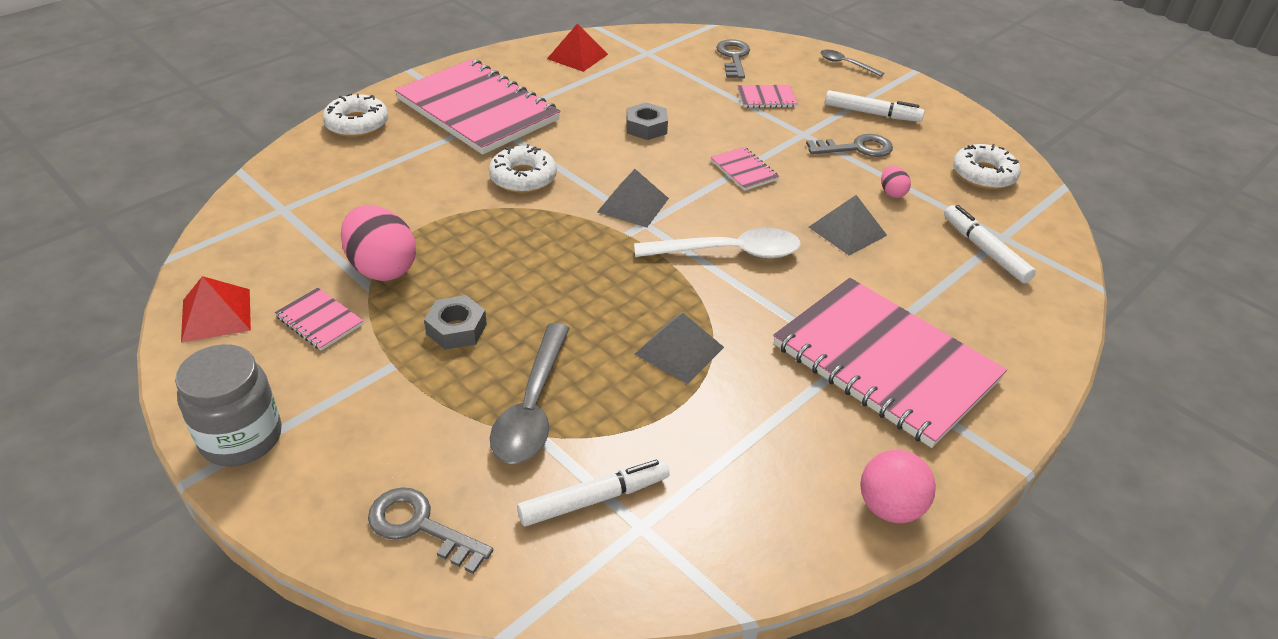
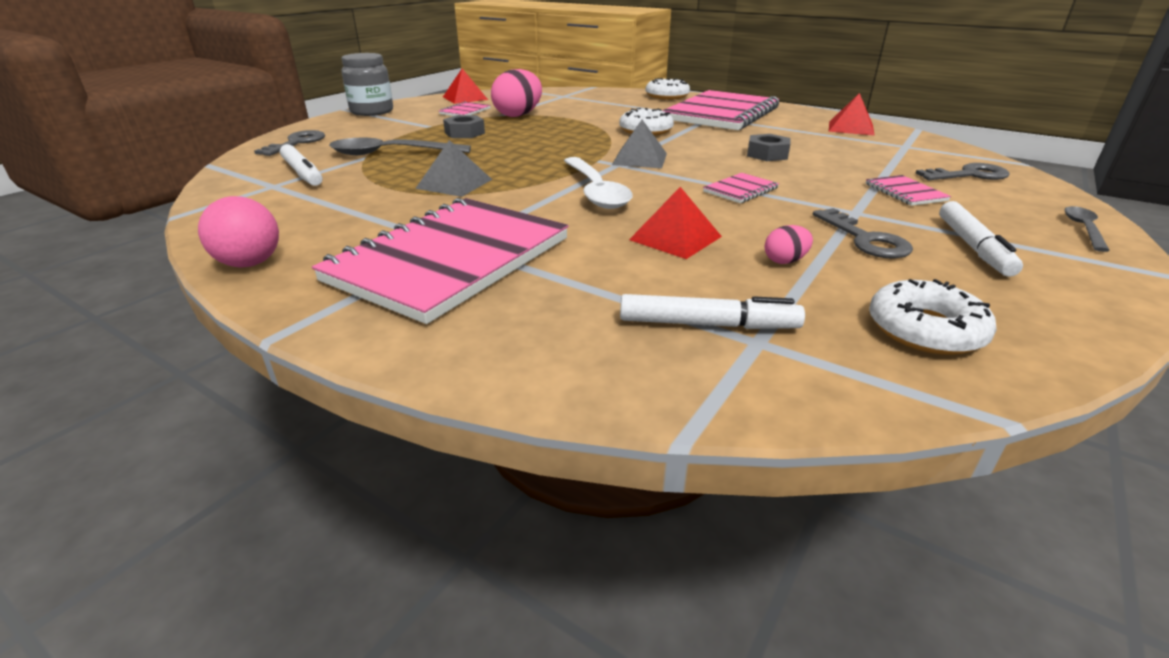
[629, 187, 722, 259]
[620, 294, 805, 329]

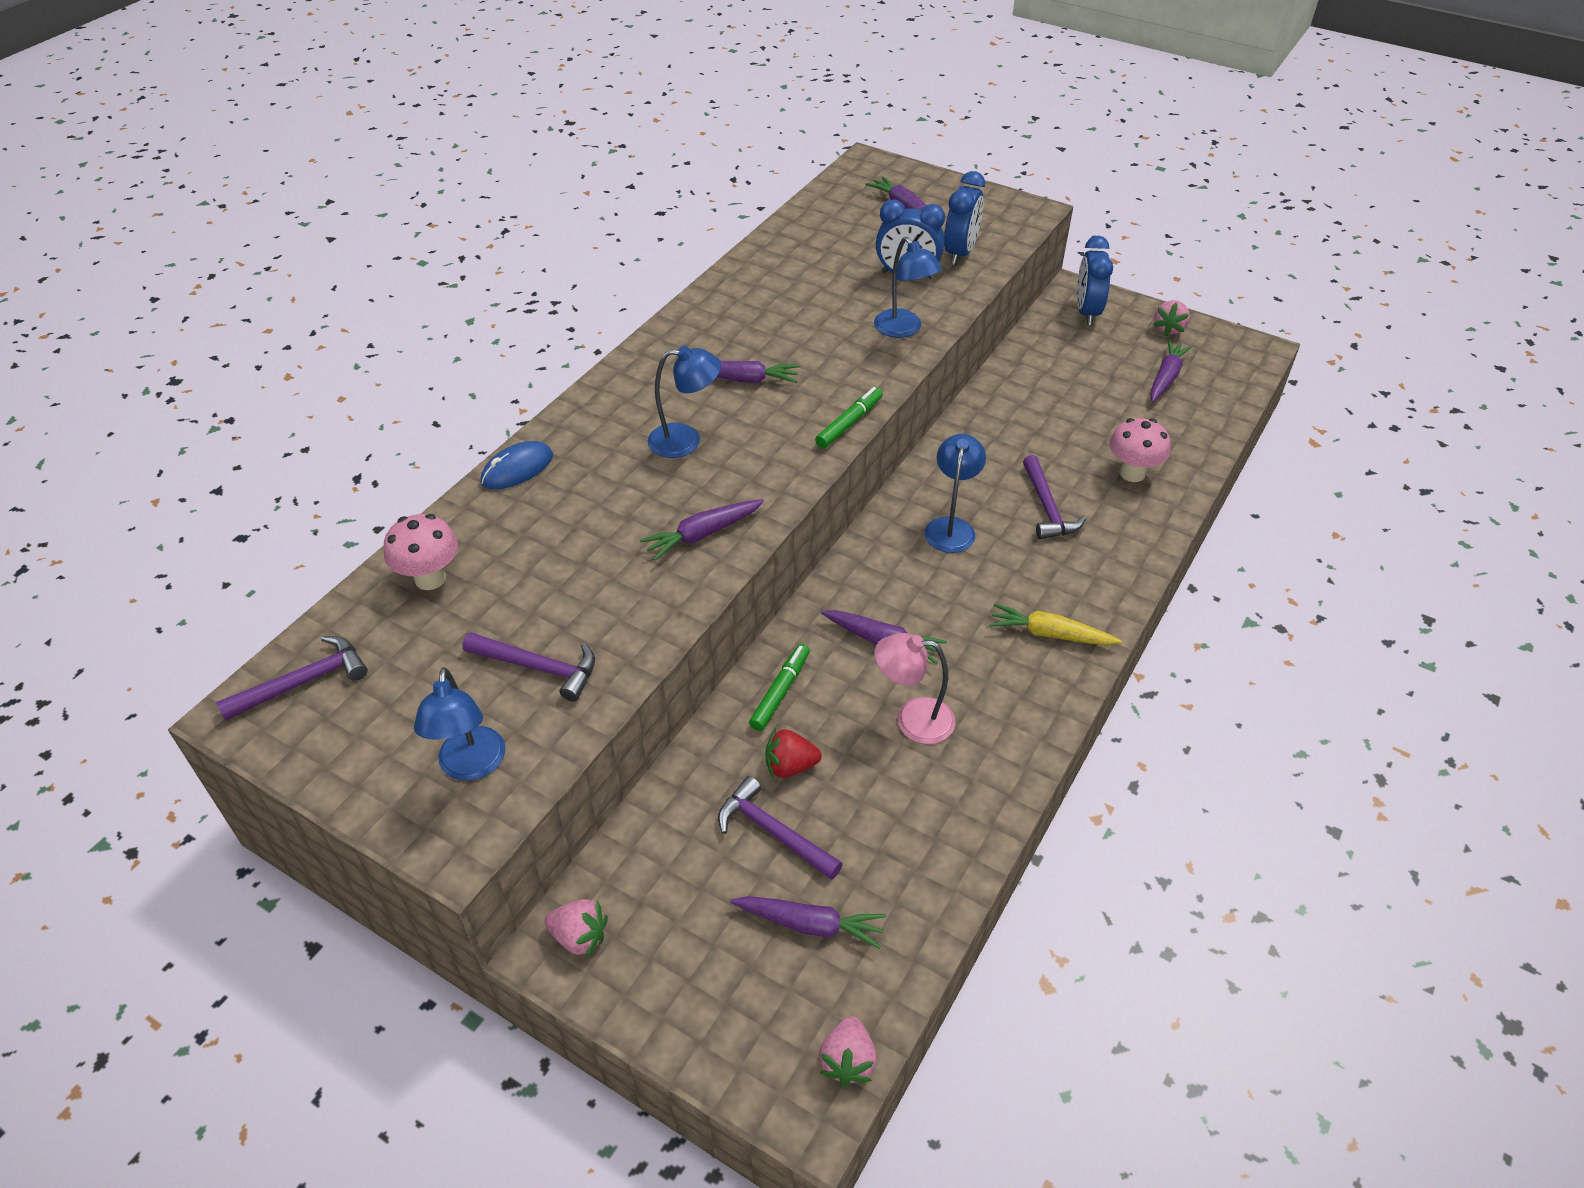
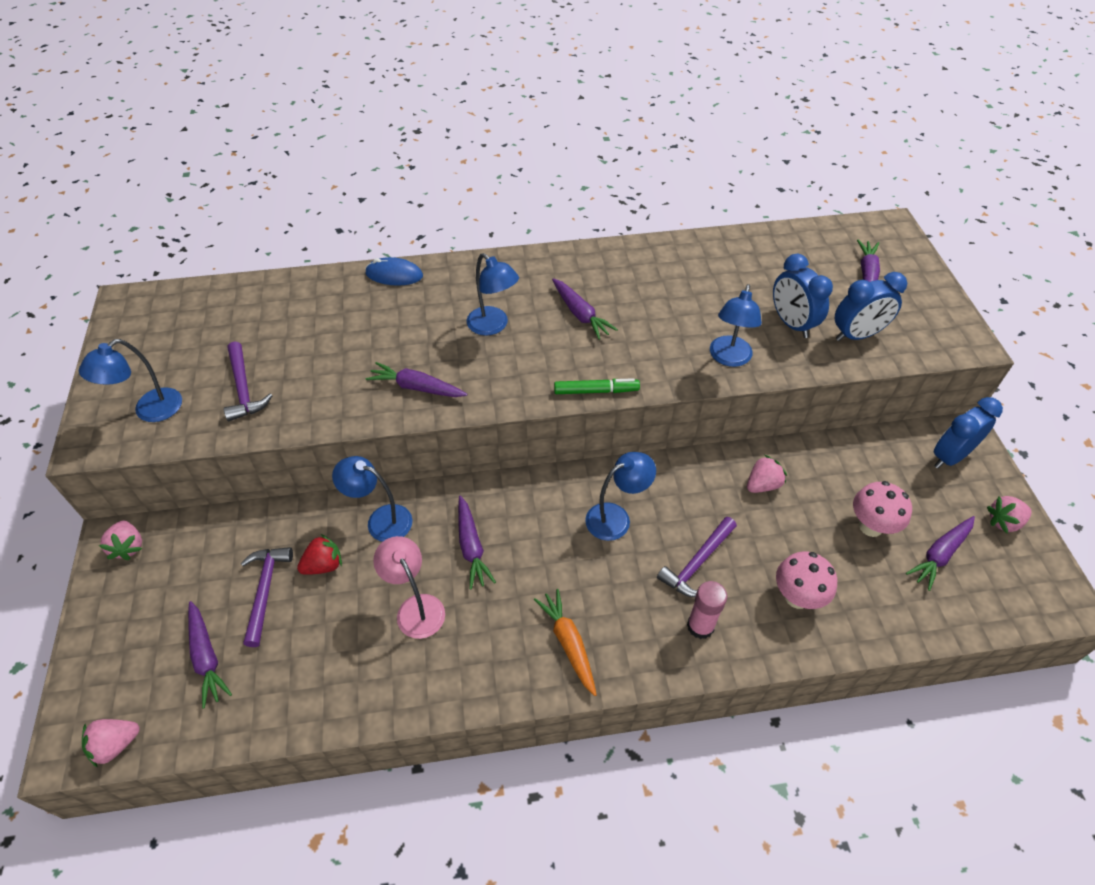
[216, 636, 368, 721] (first image)
[687, 581, 727, 639]
[747, 455, 787, 493]
[853, 481, 912, 537]
[332, 456, 413, 542]
[534, 589, 597, 696]
[297, 534, 342, 575]
[906, 516, 975, 591]

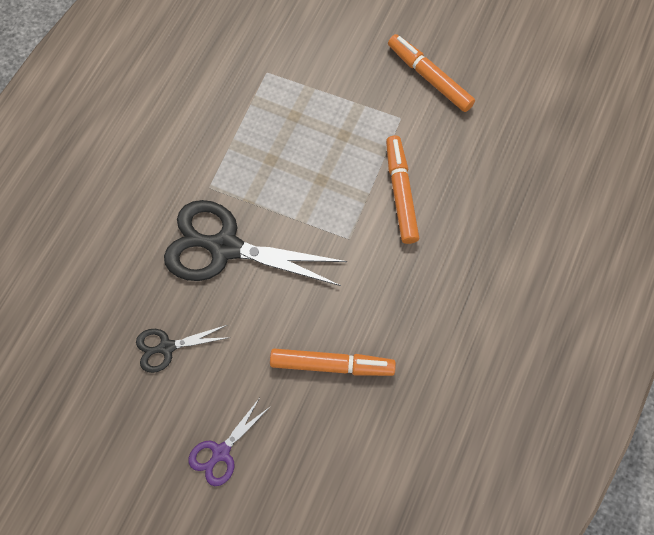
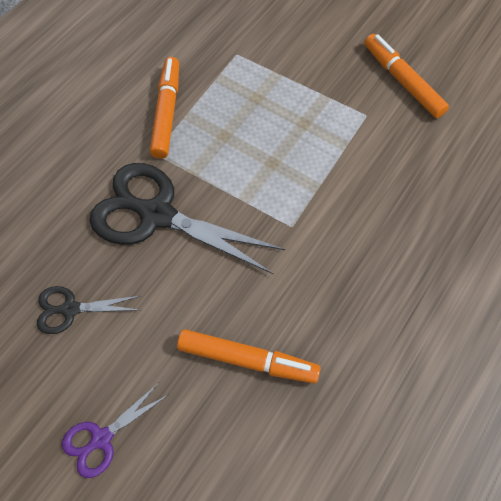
[150, 57, 179, 159]

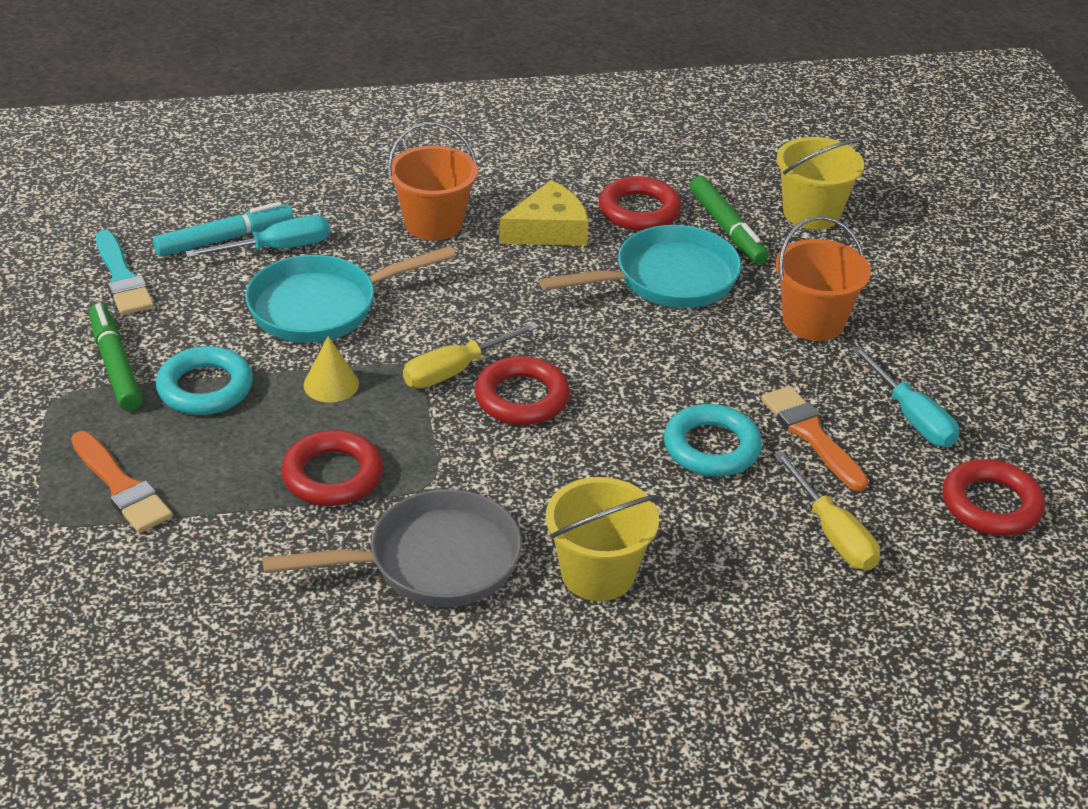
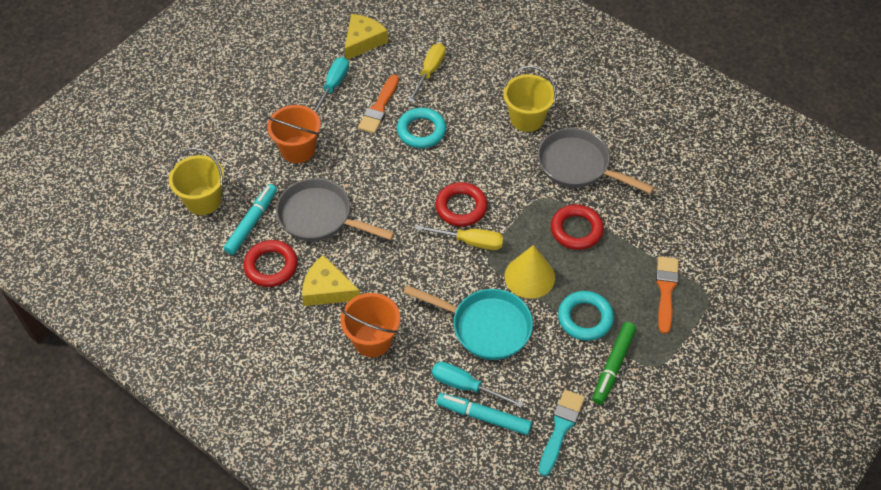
[345, 14, 388, 59]
[276, 178, 395, 241]
[224, 184, 277, 255]
[505, 245, 555, 299]

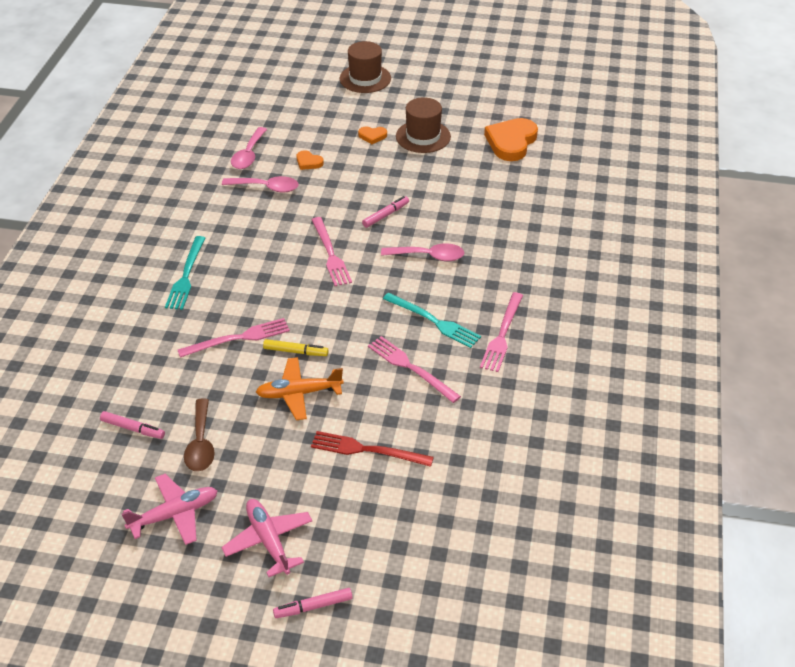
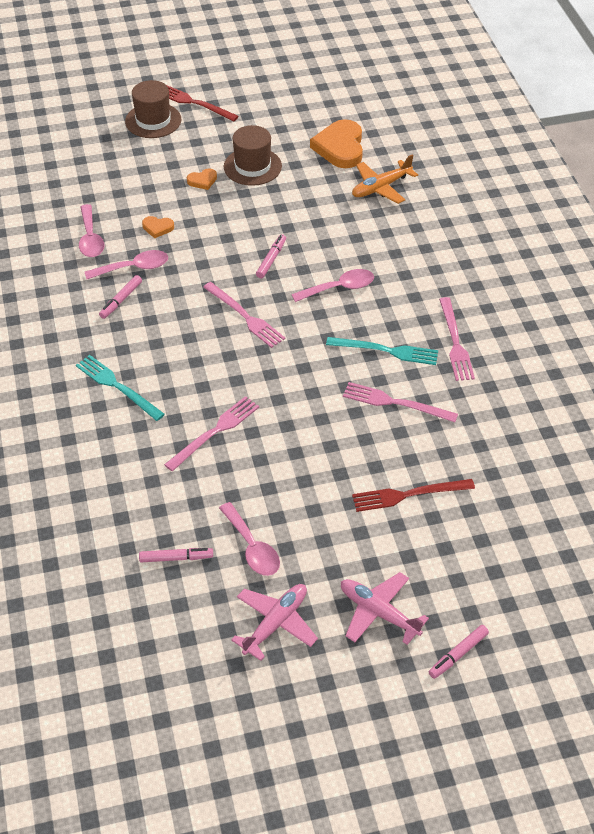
[263, 339, 329, 356] (first image)
[99, 275, 142, 319]
[166, 85, 239, 121]
[352, 154, 418, 204]
[219, 502, 280, 576]
[76, 355, 165, 421]

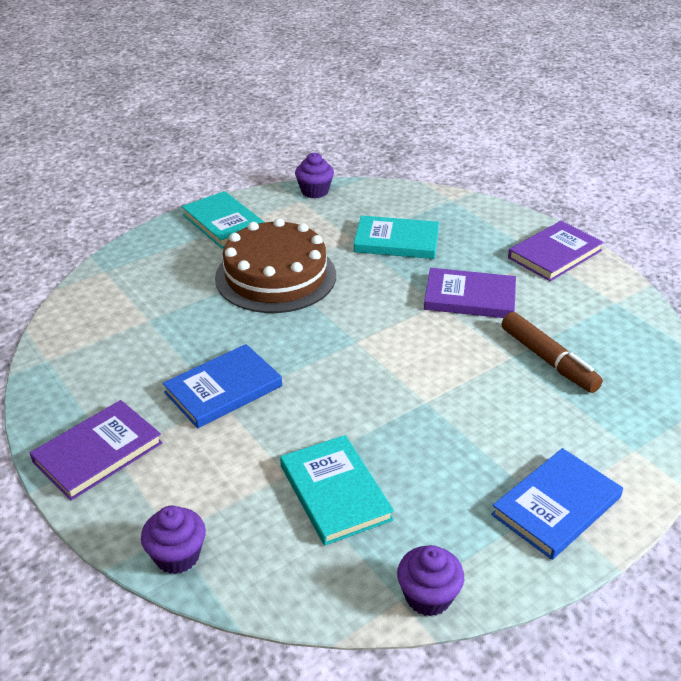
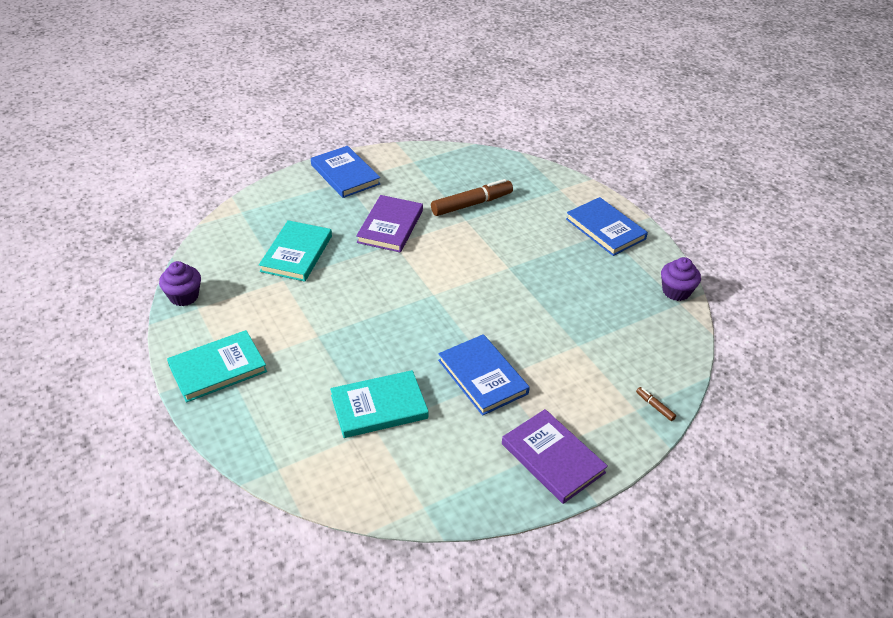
[215, 218, 336, 313] (first image)
[330, 370, 429, 438]
[636, 387, 676, 421]
[311, 146, 380, 198]

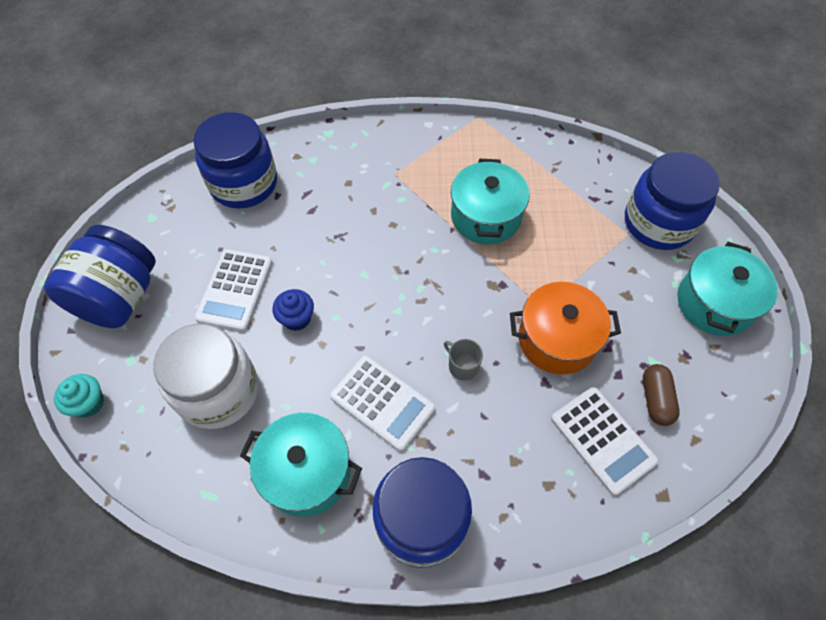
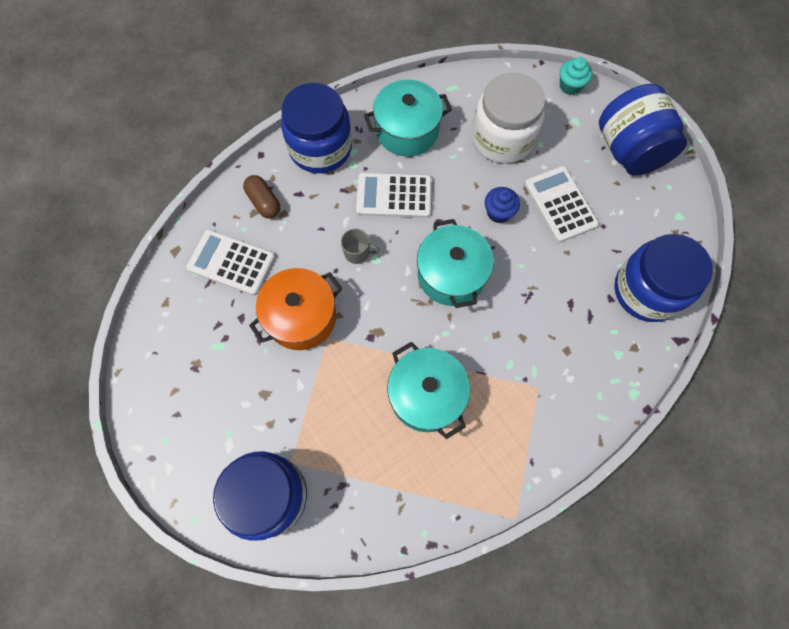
[243, 175, 280, 218]
[417, 219, 494, 308]

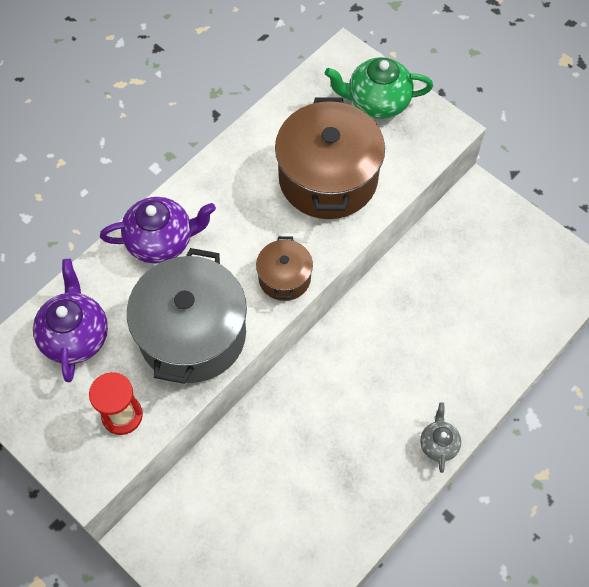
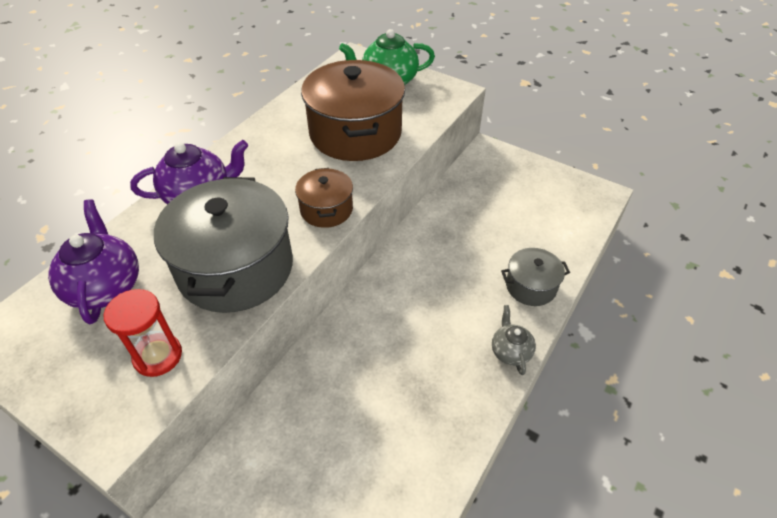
[501, 248, 570, 306]

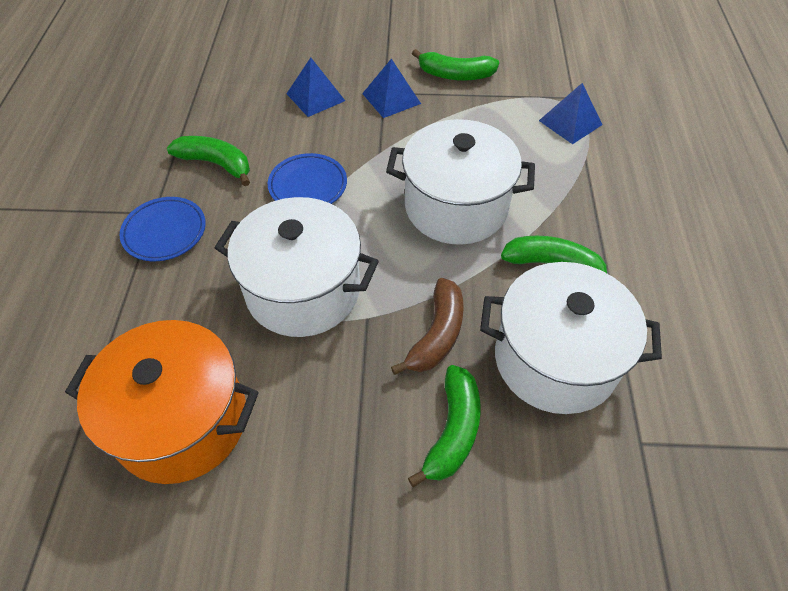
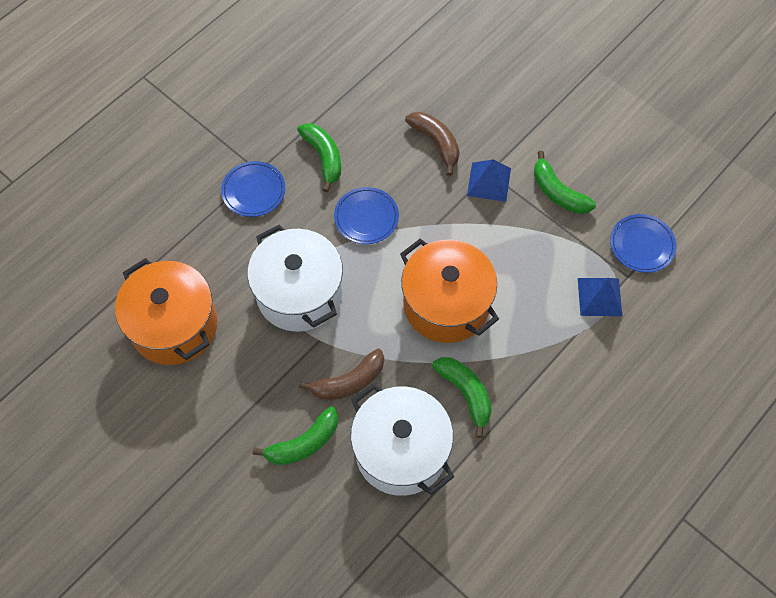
[610, 214, 676, 273]
[405, 112, 460, 176]
[400, 239, 499, 343]

